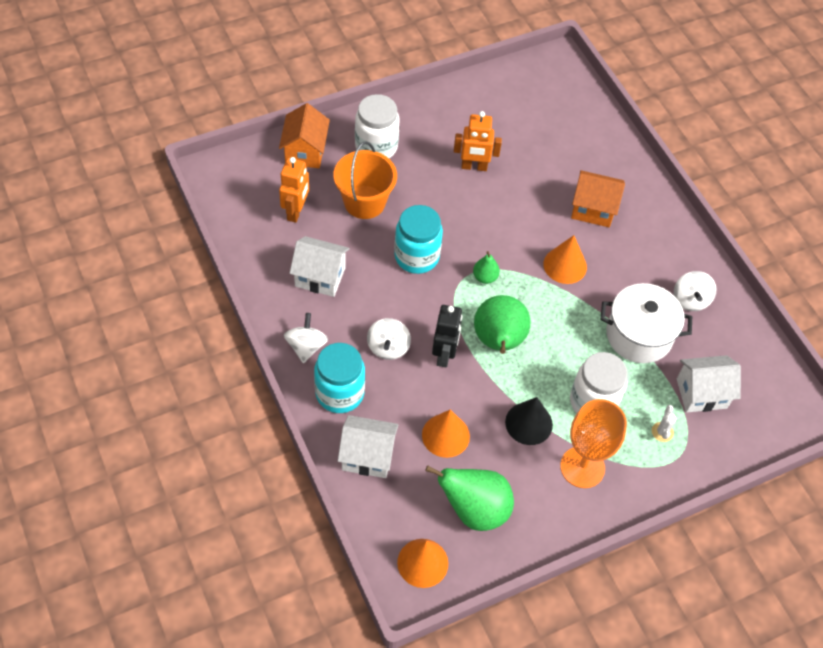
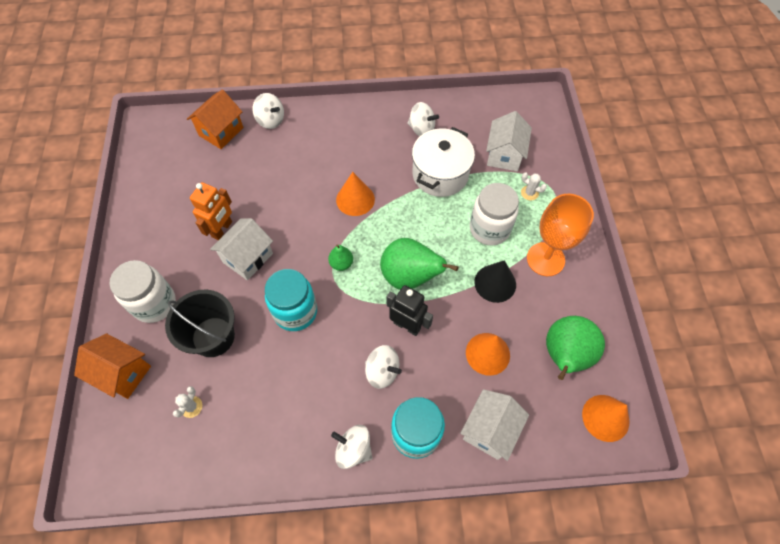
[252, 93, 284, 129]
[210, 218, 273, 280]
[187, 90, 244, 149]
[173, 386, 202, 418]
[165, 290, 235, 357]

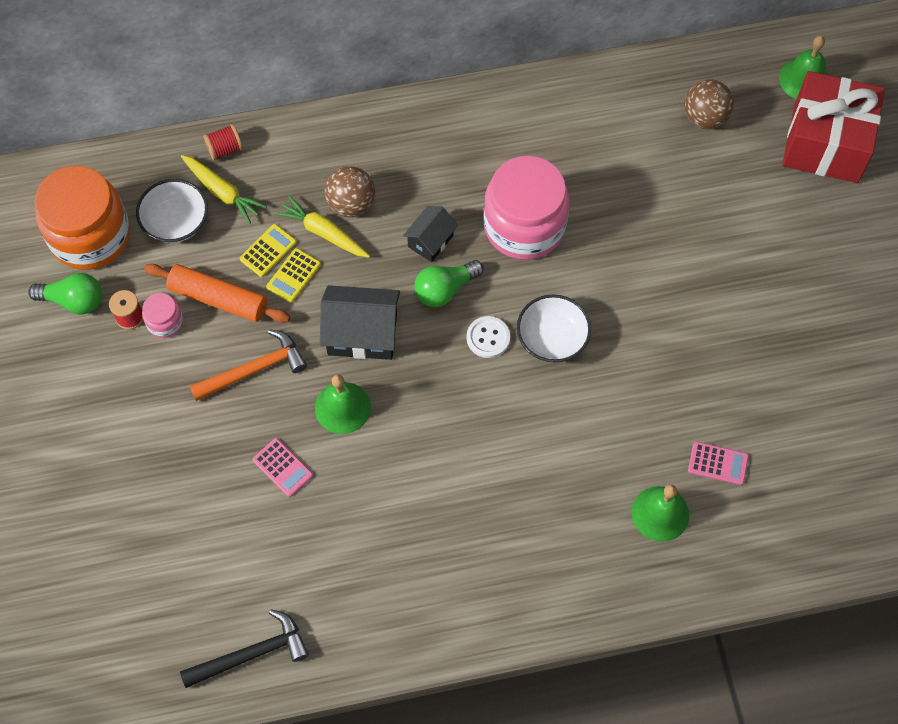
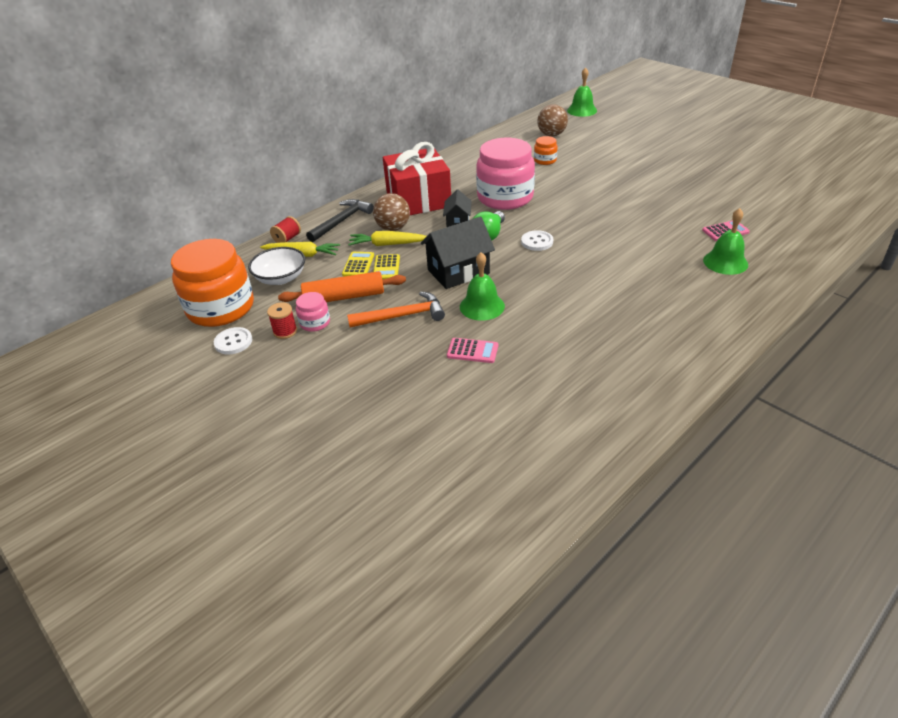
[517, 294, 591, 362] (first image)
[534, 136, 558, 165]
[306, 199, 374, 242]
[383, 142, 451, 215]
[214, 327, 252, 355]
[347, 291, 445, 327]

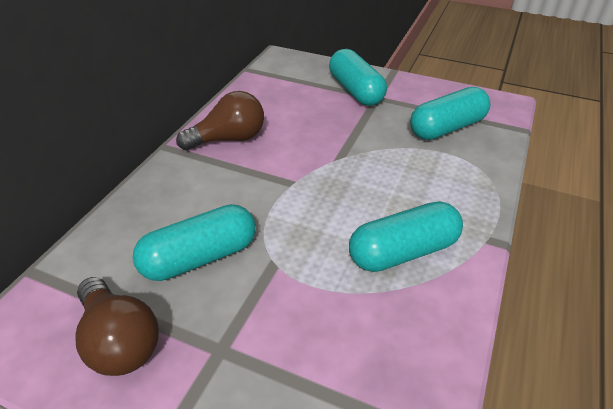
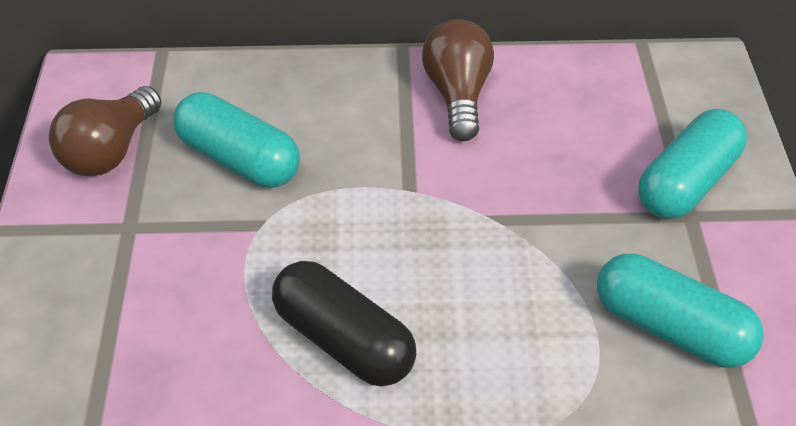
[272, 261, 416, 386]
[422, 19, 494, 141]

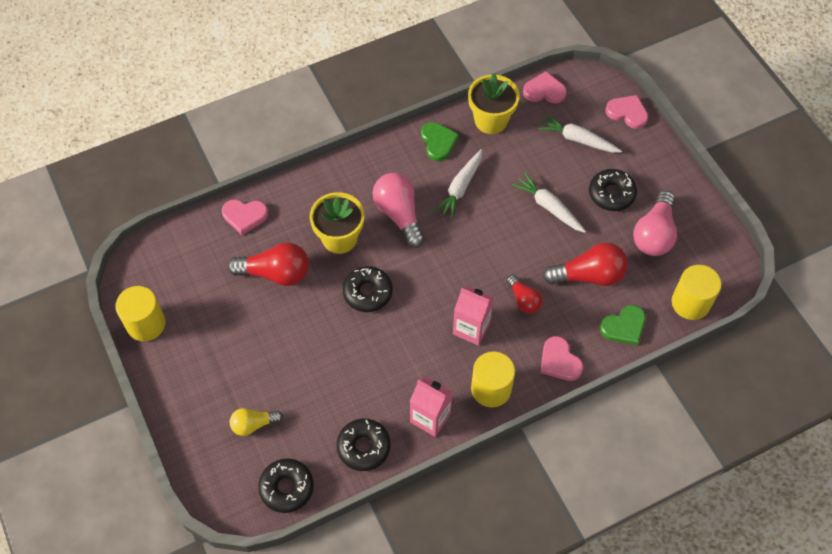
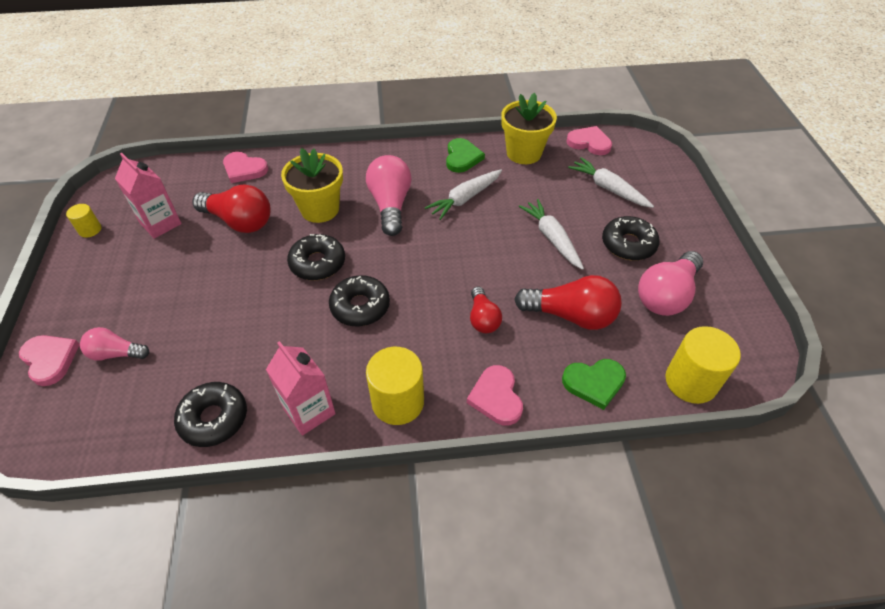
[329, 275, 390, 327]
[115, 153, 182, 239]
[19, 335, 80, 386]
[80, 327, 149, 361]
[66, 204, 101, 238]

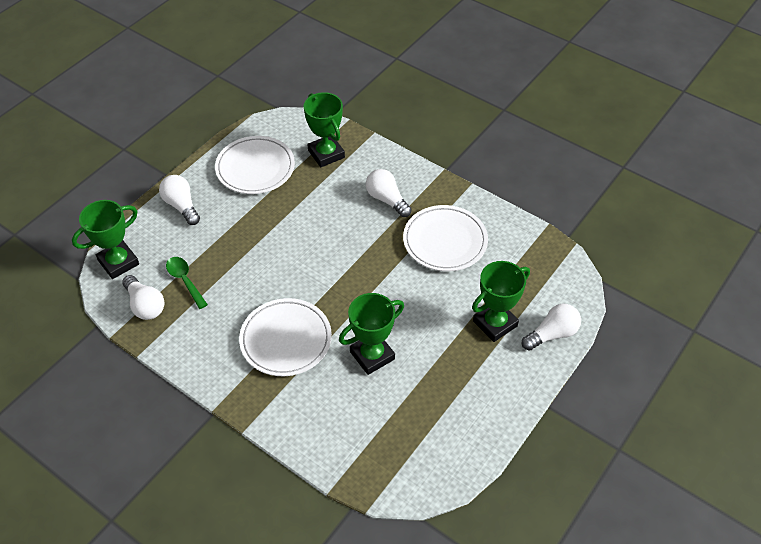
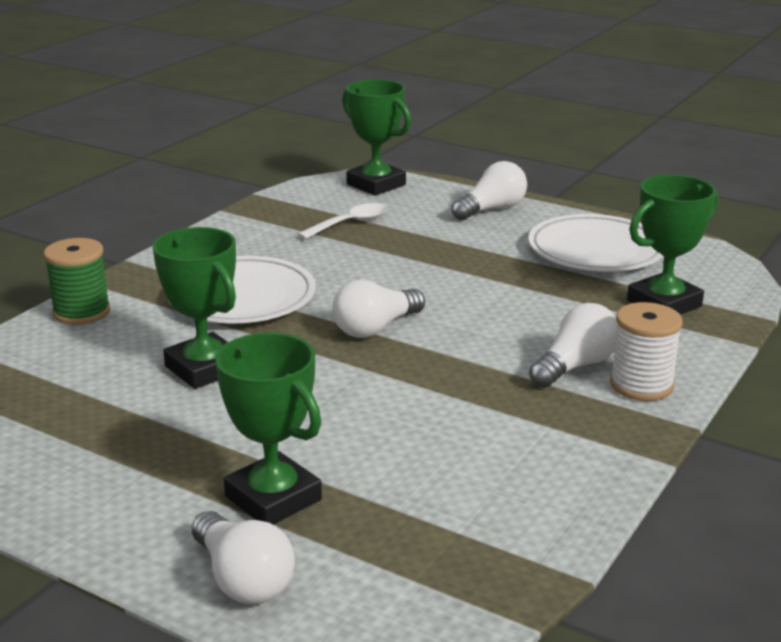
[403, 205, 488, 271] (first image)
[44, 238, 111, 325]
[610, 302, 683, 401]
[332, 280, 425, 338]
[298, 203, 387, 239]

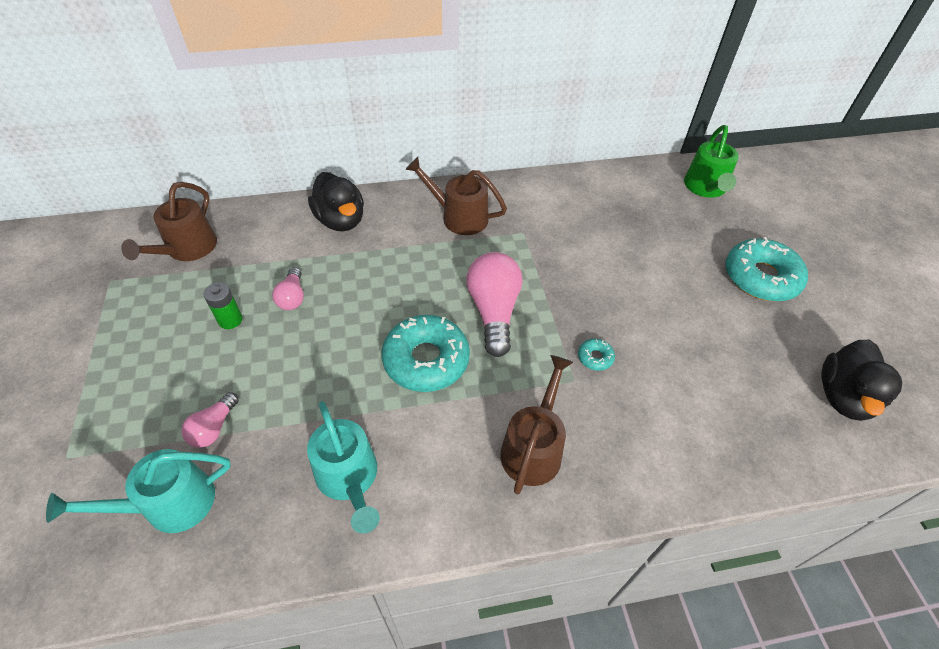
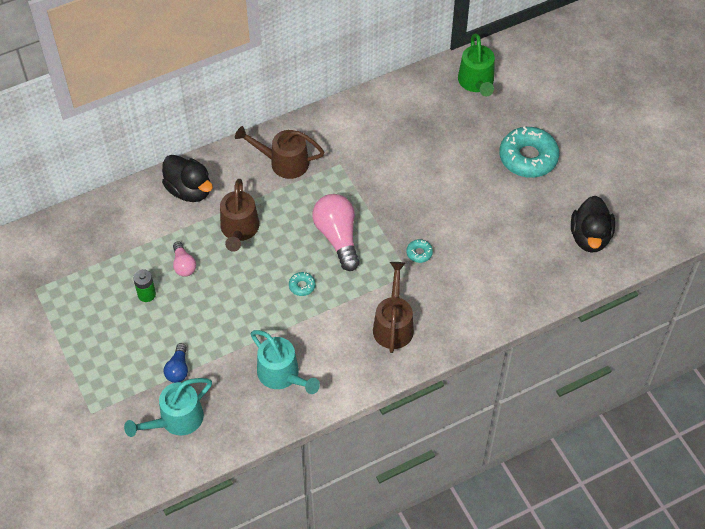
[220, 179, 259, 252]
[164, 343, 188, 383]
[289, 272, 316, 296]

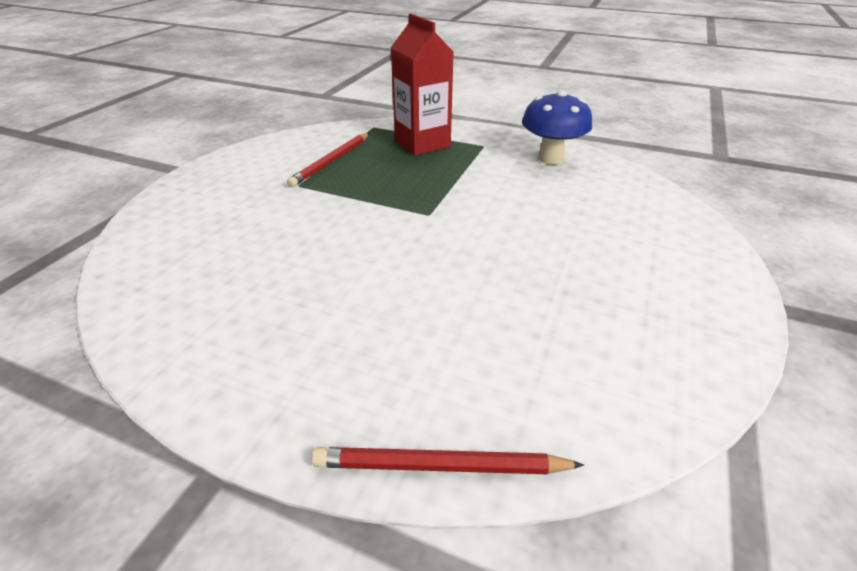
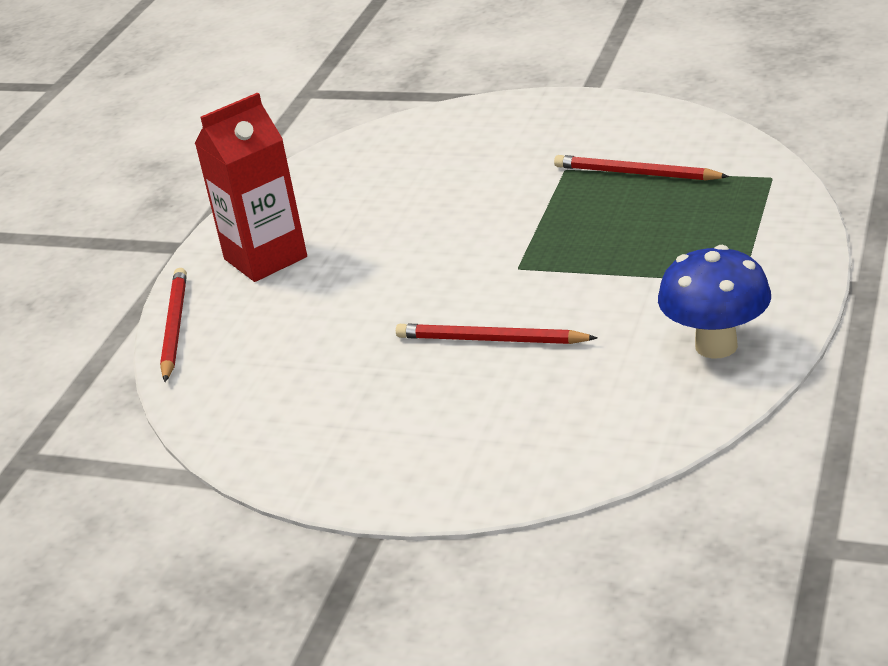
[396, 324, 597, 344]
[195, 92, 307, 282]

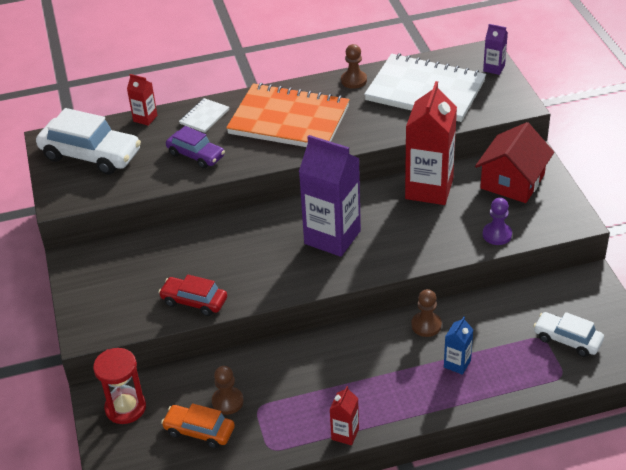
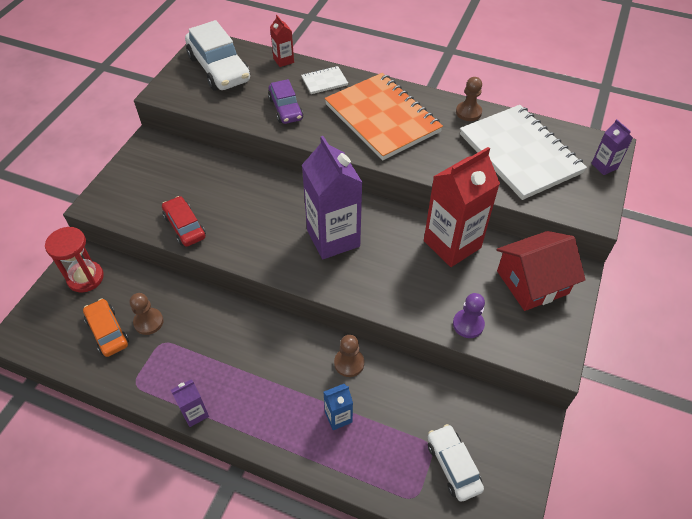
[171, 379, 209, 427]

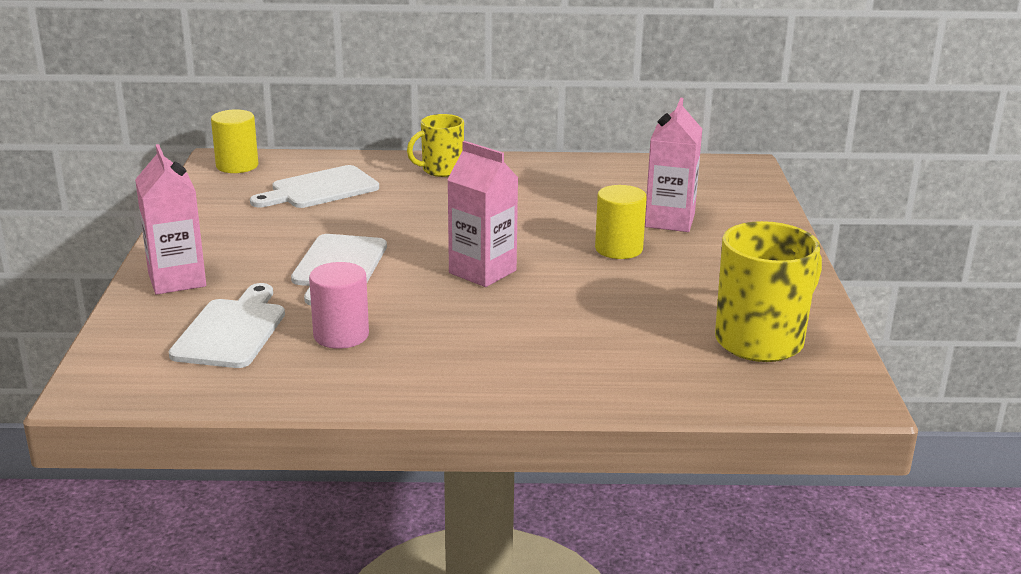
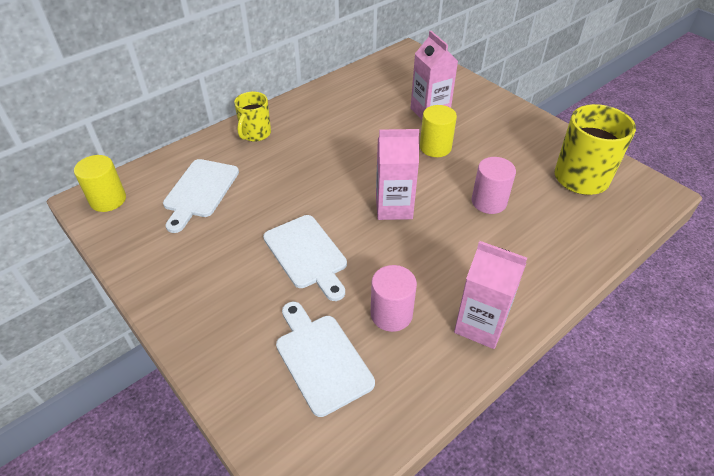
[472, 157, 516, 214]
[454, 241, 527, 349]

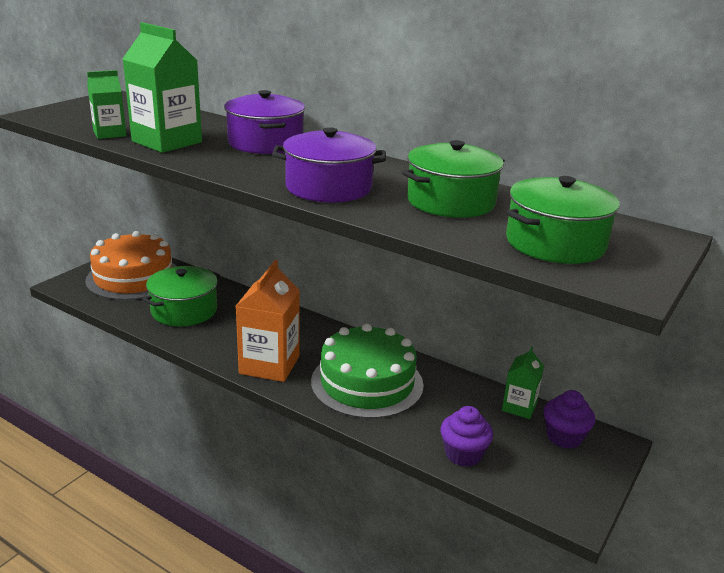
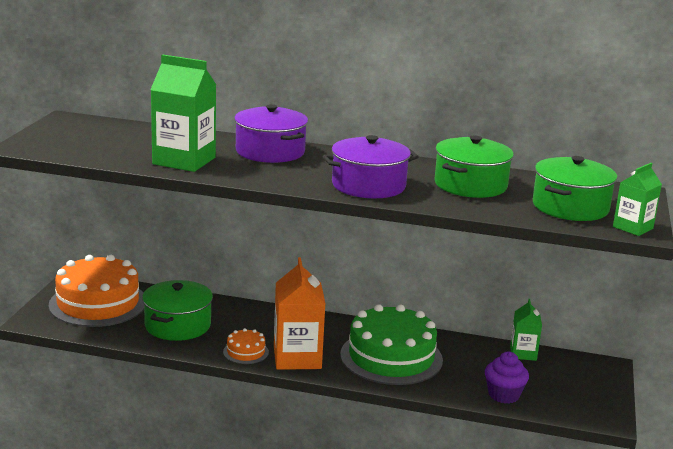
[544, 390, 595, 449] (first image)
[223, 328, 269, 364]
[613, 163, 662, 236]

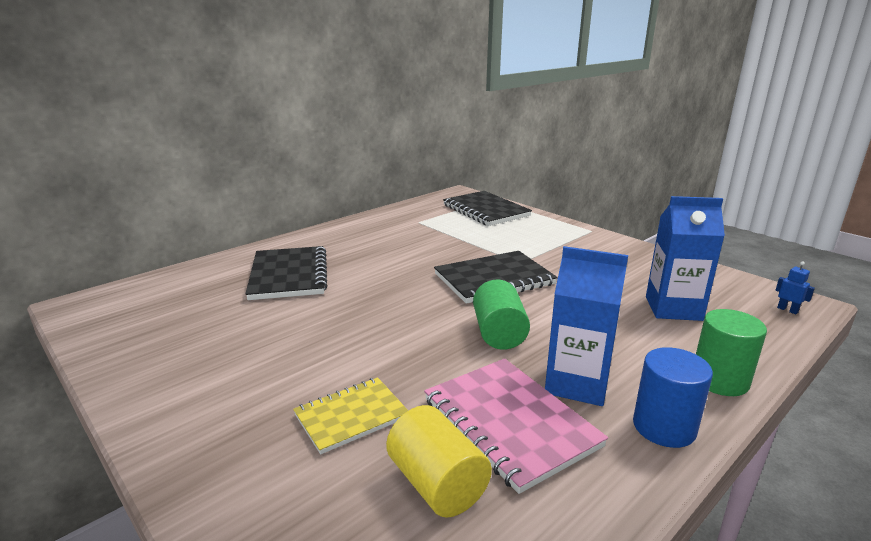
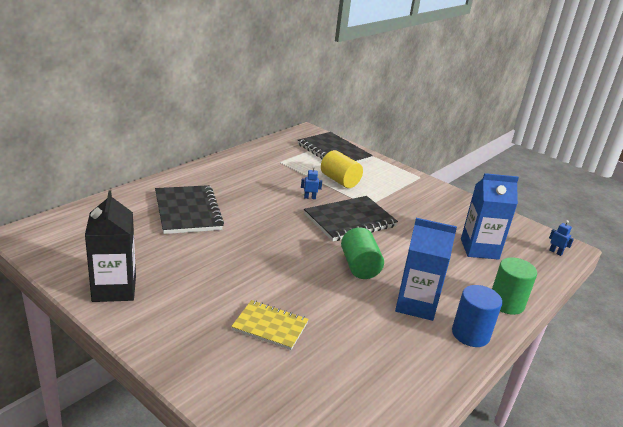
[424, 359, 608, 494] (first image)
[85, 190, 136, 302]
[301, 166, 322, 199]
[321, 150, 363, 188]
[231, 300, 309, 350]

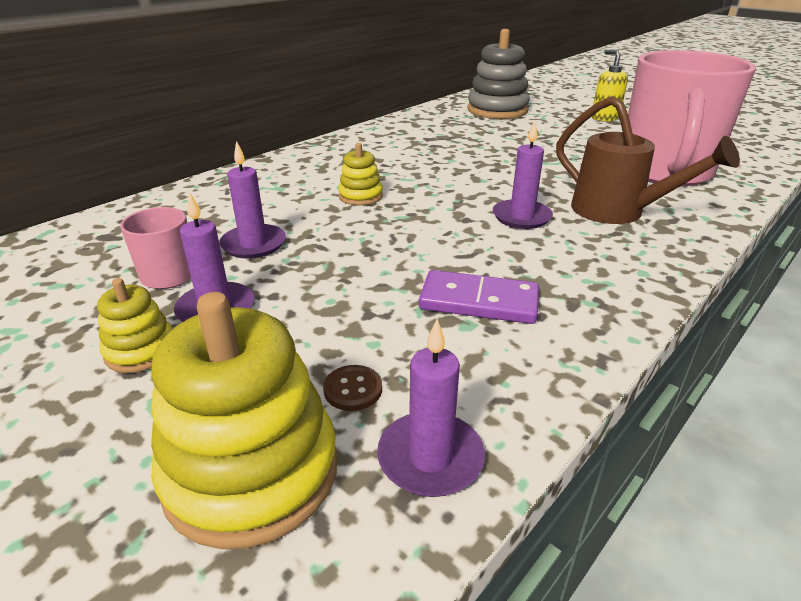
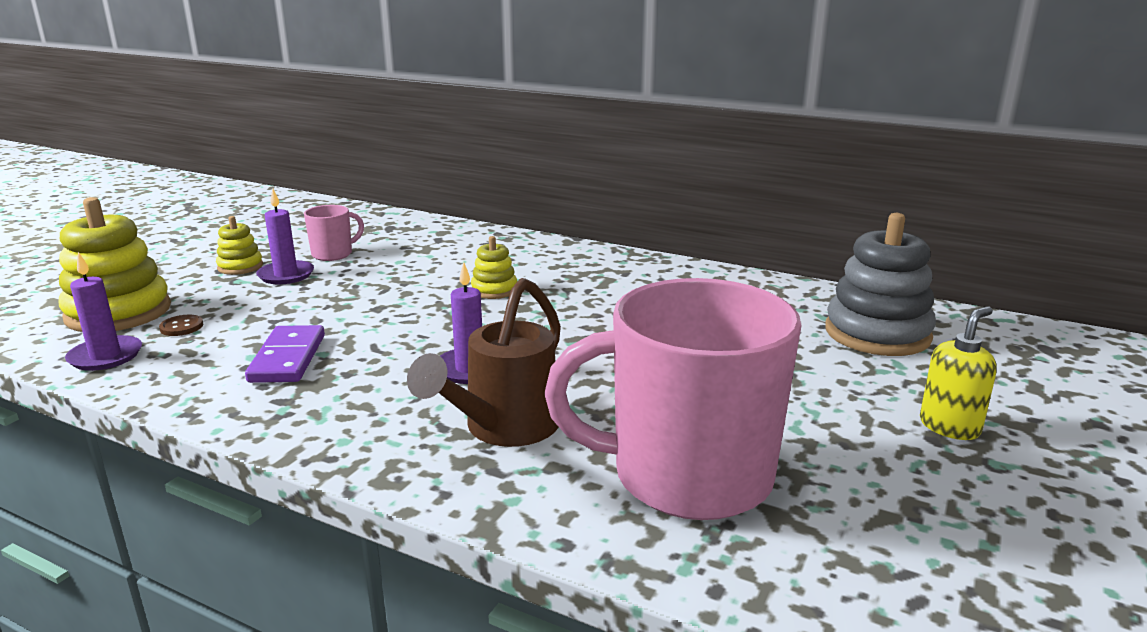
[219, 141, 286, 259] (first image)

